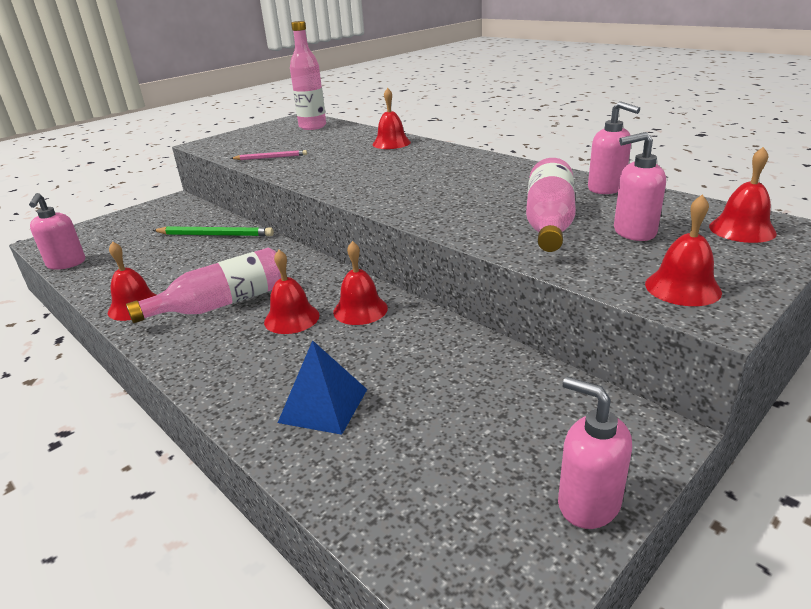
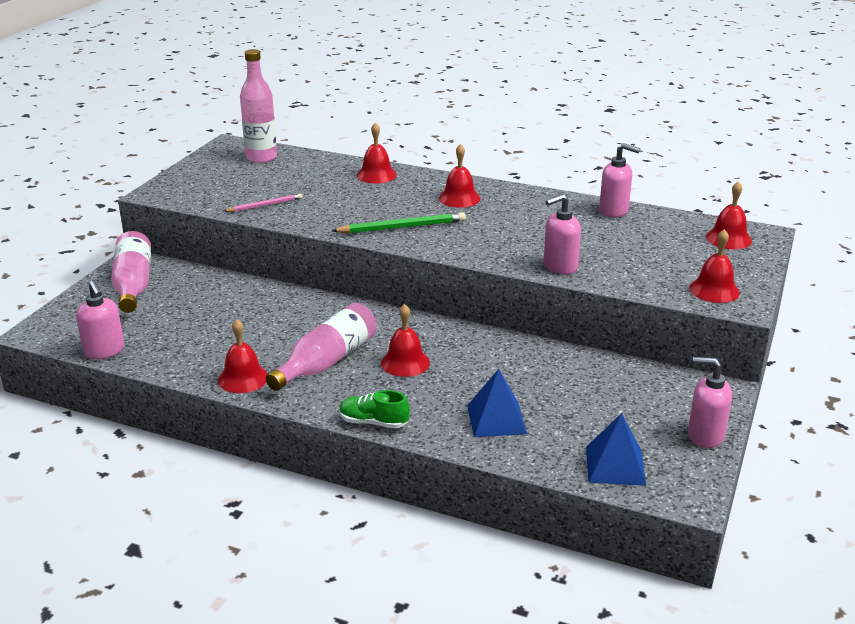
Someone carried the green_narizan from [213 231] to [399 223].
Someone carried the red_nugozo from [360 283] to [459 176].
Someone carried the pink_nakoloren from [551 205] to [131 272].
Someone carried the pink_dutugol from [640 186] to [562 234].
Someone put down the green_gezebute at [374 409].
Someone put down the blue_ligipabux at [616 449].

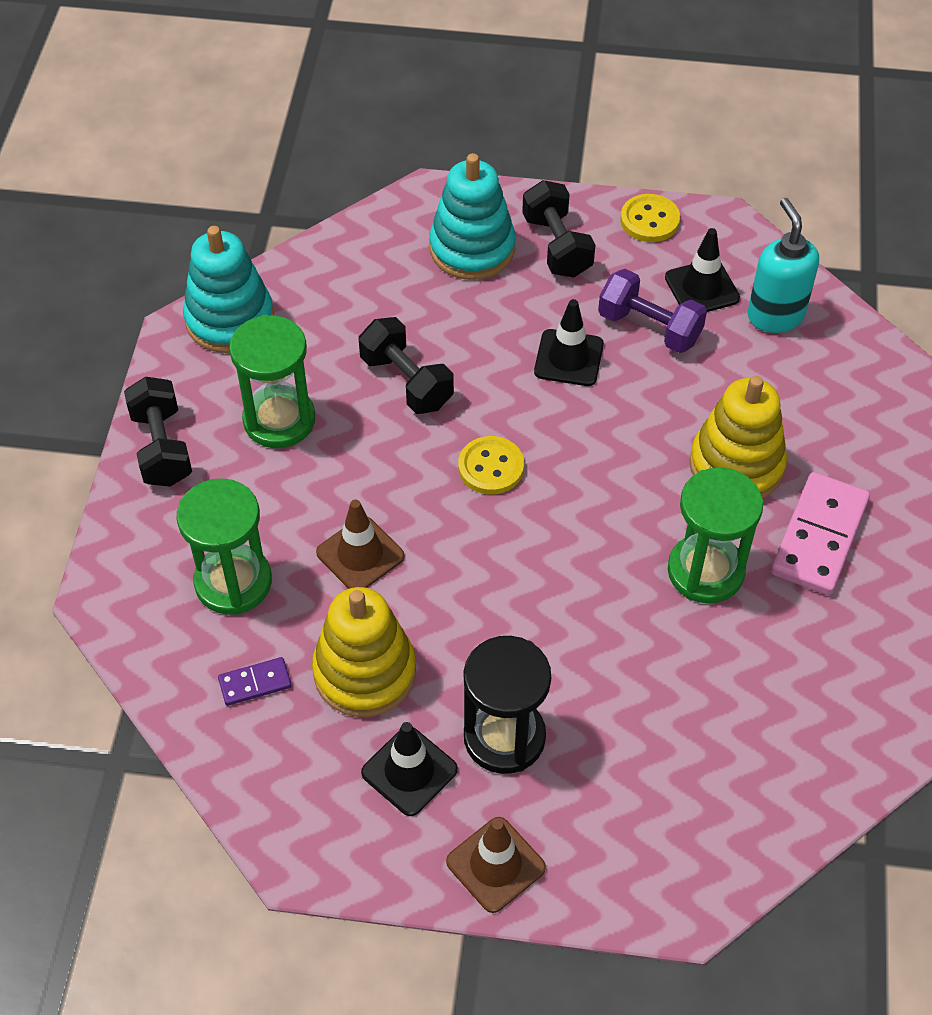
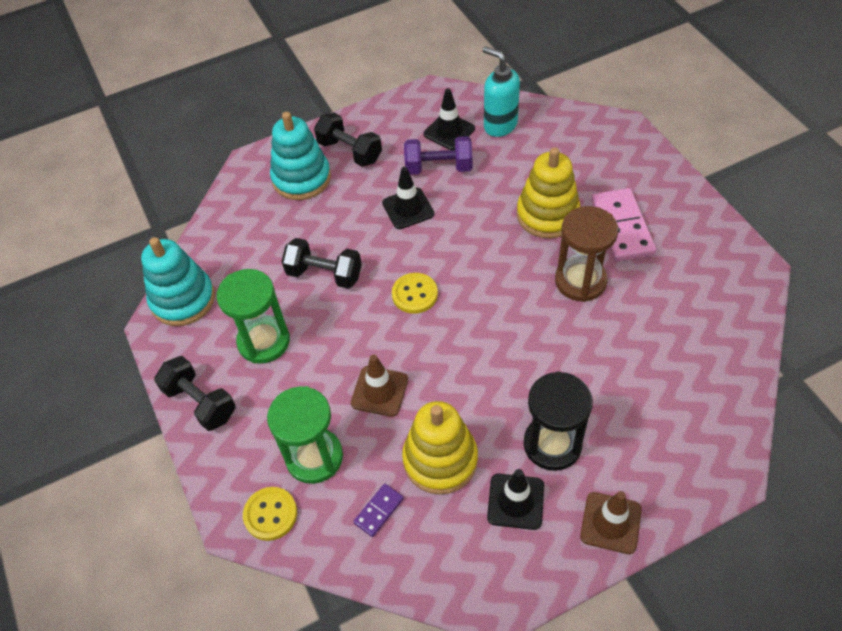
Someone carried the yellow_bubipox from [650 218] to [270 514].
Someone repainted the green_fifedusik at [715 535], which became the brown_fifedusik at [586 254].

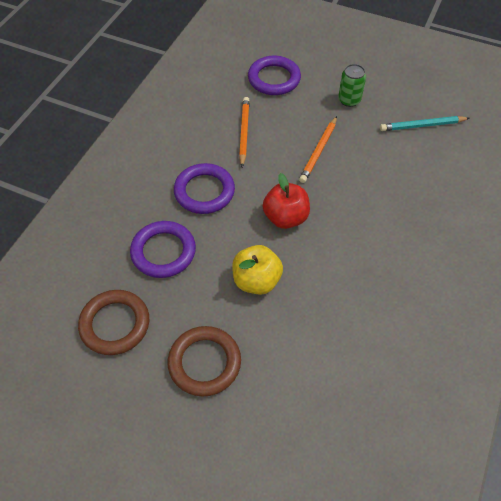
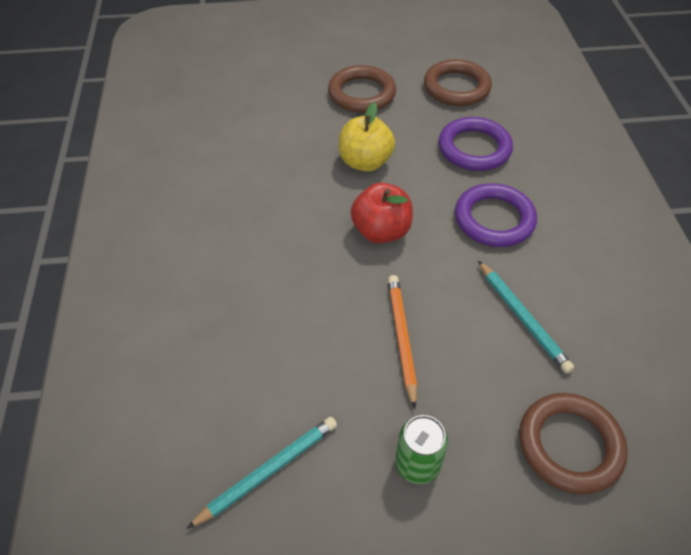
Someone repainted the orange_narizan at [244 132], which became the turquoise_narizan at [526 317].
Someone repainted the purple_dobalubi at [274 75], which became the brown_dobalubi at [573 444].

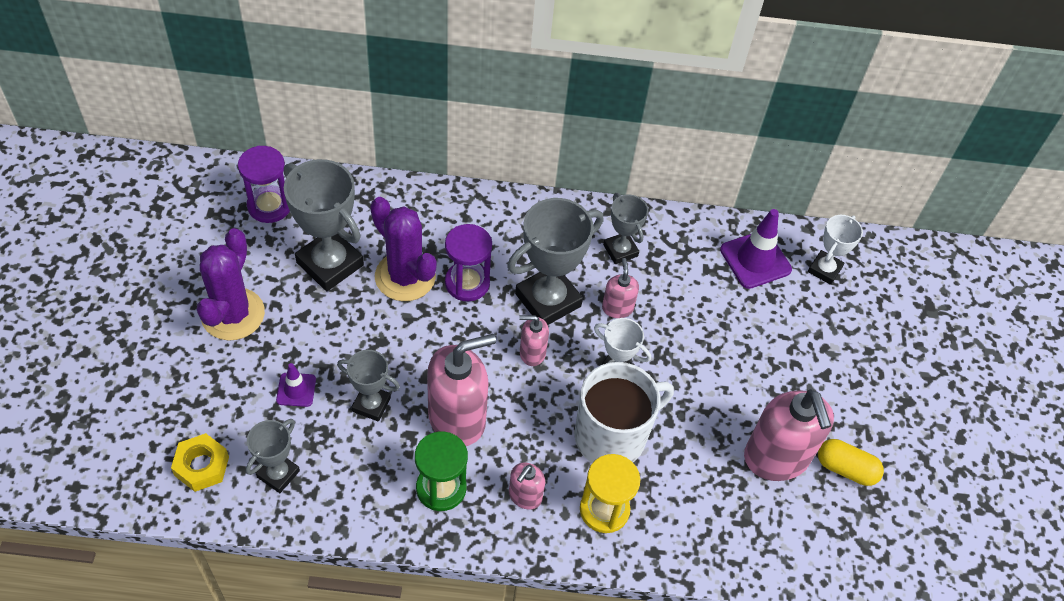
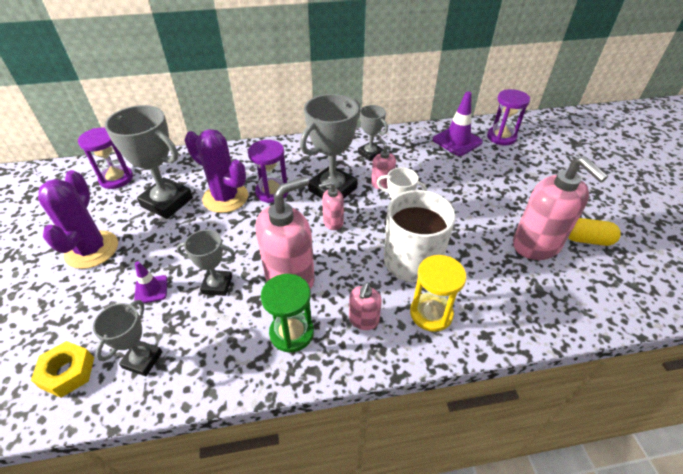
Someone swapped the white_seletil at [835 250] for the purple_fifedusik at [508 117].

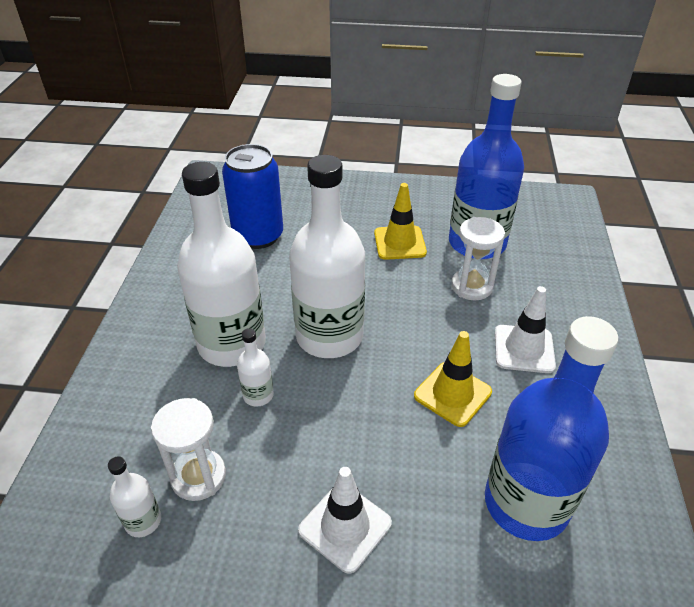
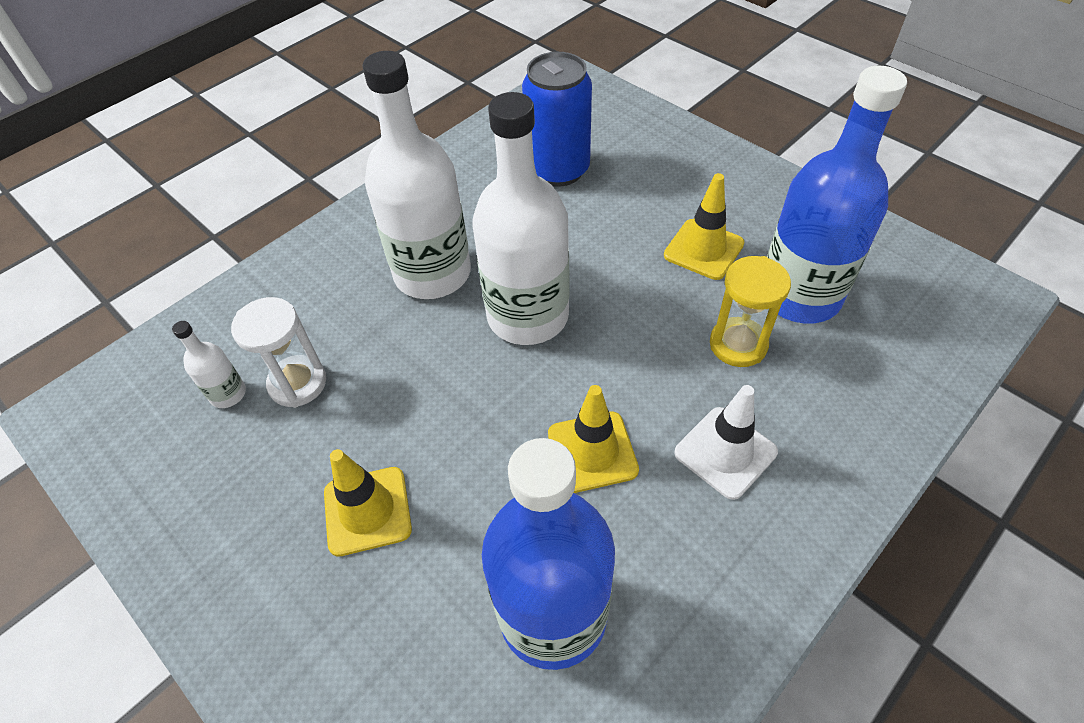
Someone took away the white_nakoloren at [255 367].
Someone repainted the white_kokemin at [345 520], which became the yellow_kokemin at [368 503].
Someone repainted the white_fifedusik at [478 258], which became the yellow_fifedusik at [750 311].

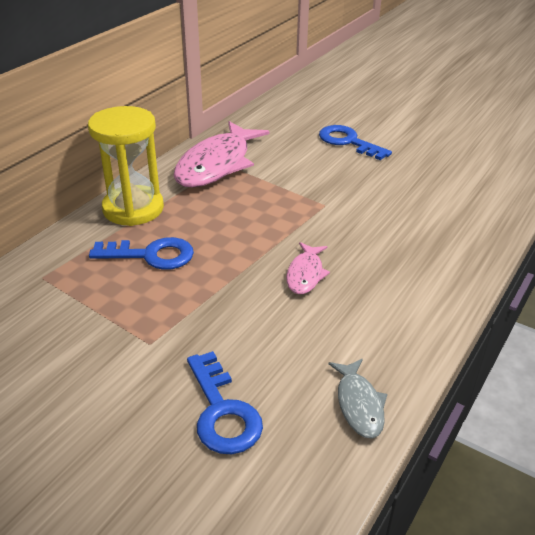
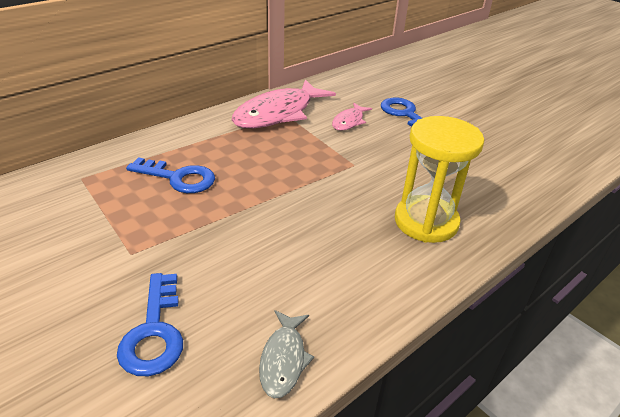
Someone carried the yellow_fifedusik from [126 166] to [439 179].
Someone carried the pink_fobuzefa from [308 268] to [352 117].

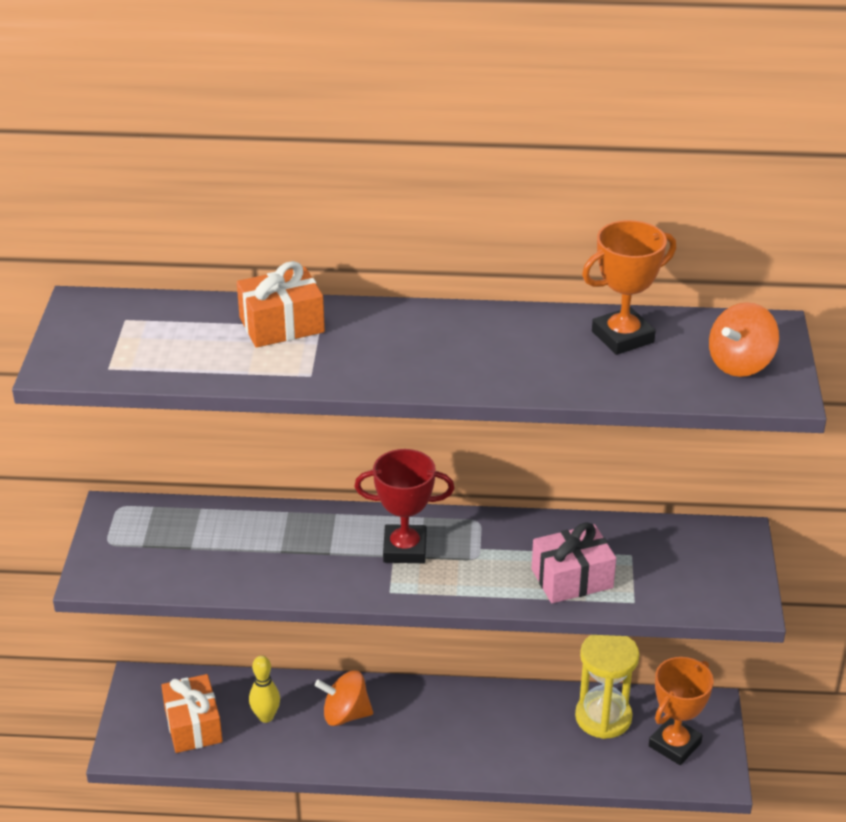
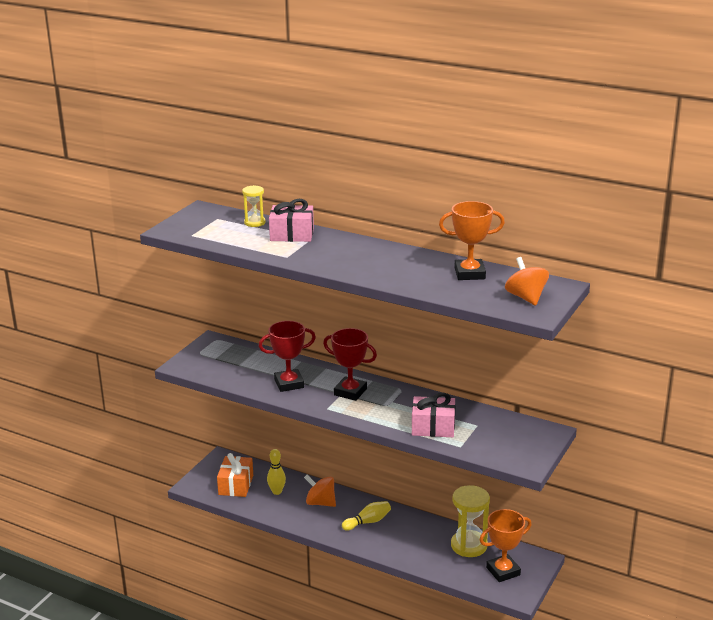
Someone repainted the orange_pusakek at [281 304], which became the pink_pusakek at [291 220].
Someone rotated the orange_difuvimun at [744 339] by 90 degrees clockwise.
Someone put down the yellow_fifedusik at [254 206].
Someone put down the red_seletil at [287 356].
Someone put down the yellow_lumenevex at [366 516].

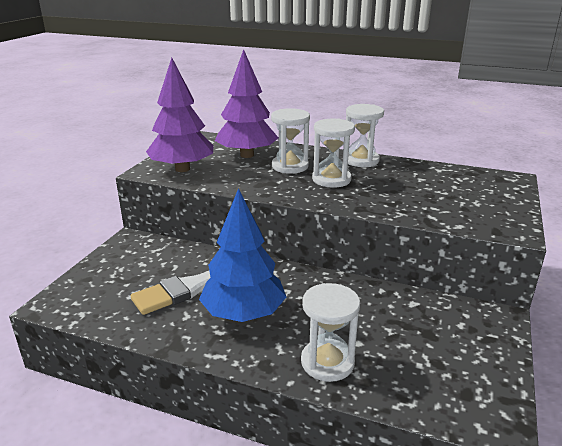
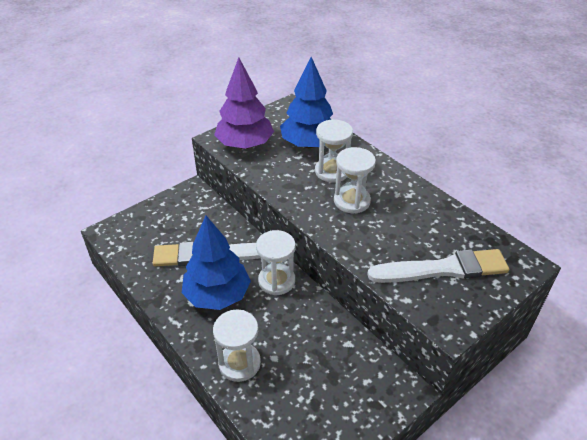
Someone repainted the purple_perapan at [246 103], which became the blue_perapan at [306 102].
Someone carried the white_fifedusik from [365 135] to [275 262].
Someone put down the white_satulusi at [438 266].

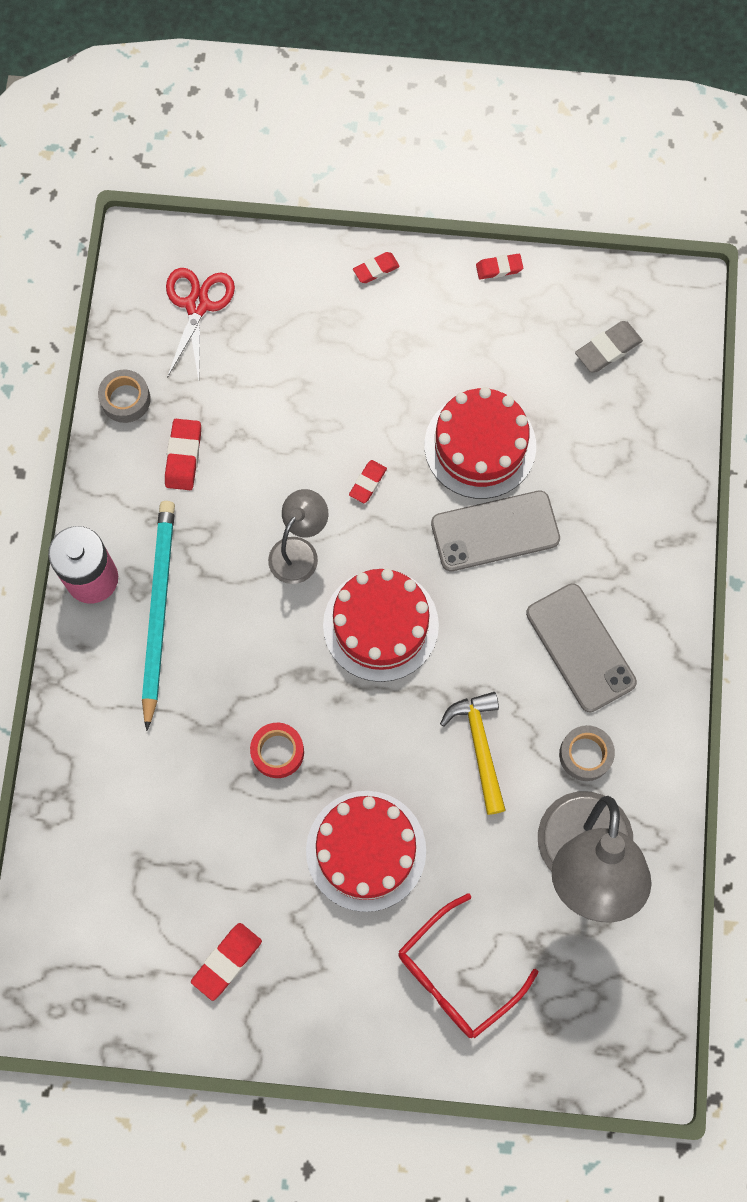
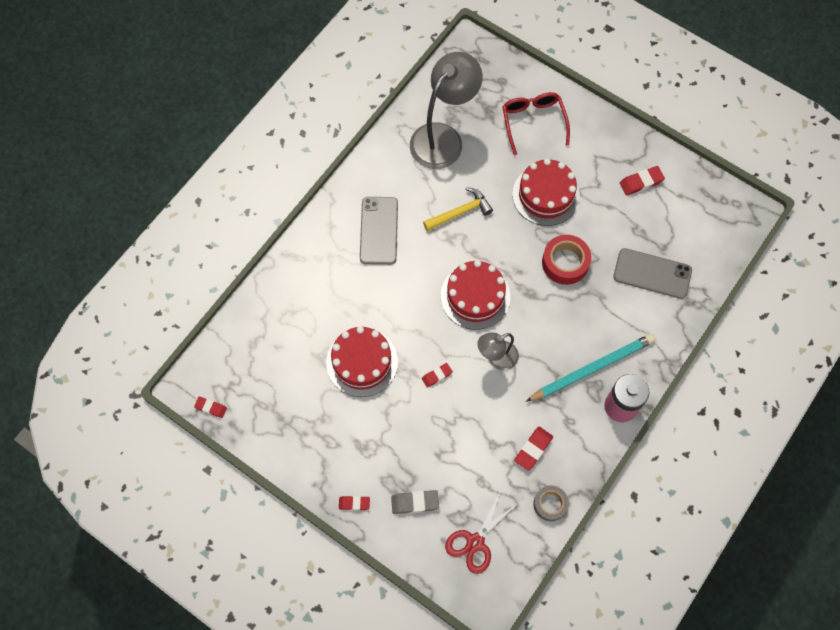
Someone rotated the turquoise_narizan at [158 616] by 150 degrees counterclockwise.
Someone scaled the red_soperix at [277 750] by 1.52.
Someone rotated the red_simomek at [468 966] by 90 degrees counterclockwise.
Someone carried the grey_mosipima from [495 531] to [652 273].
Someone rotated the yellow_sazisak at [473 753] by 135 degrees counterclockwise.
Someone carried the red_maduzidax from [499 266] to [210 407].
Someone took away the grey_soperix at [587 753].
Someone carried the grey_maduzidax from [609 346] to [415 502].

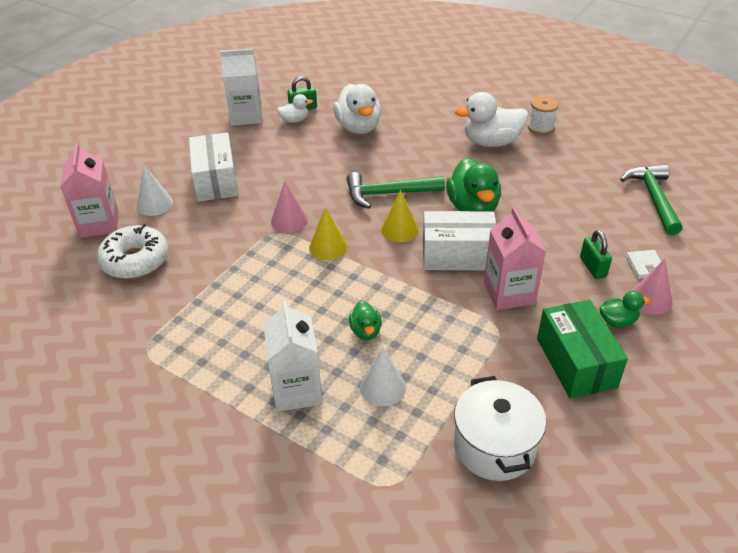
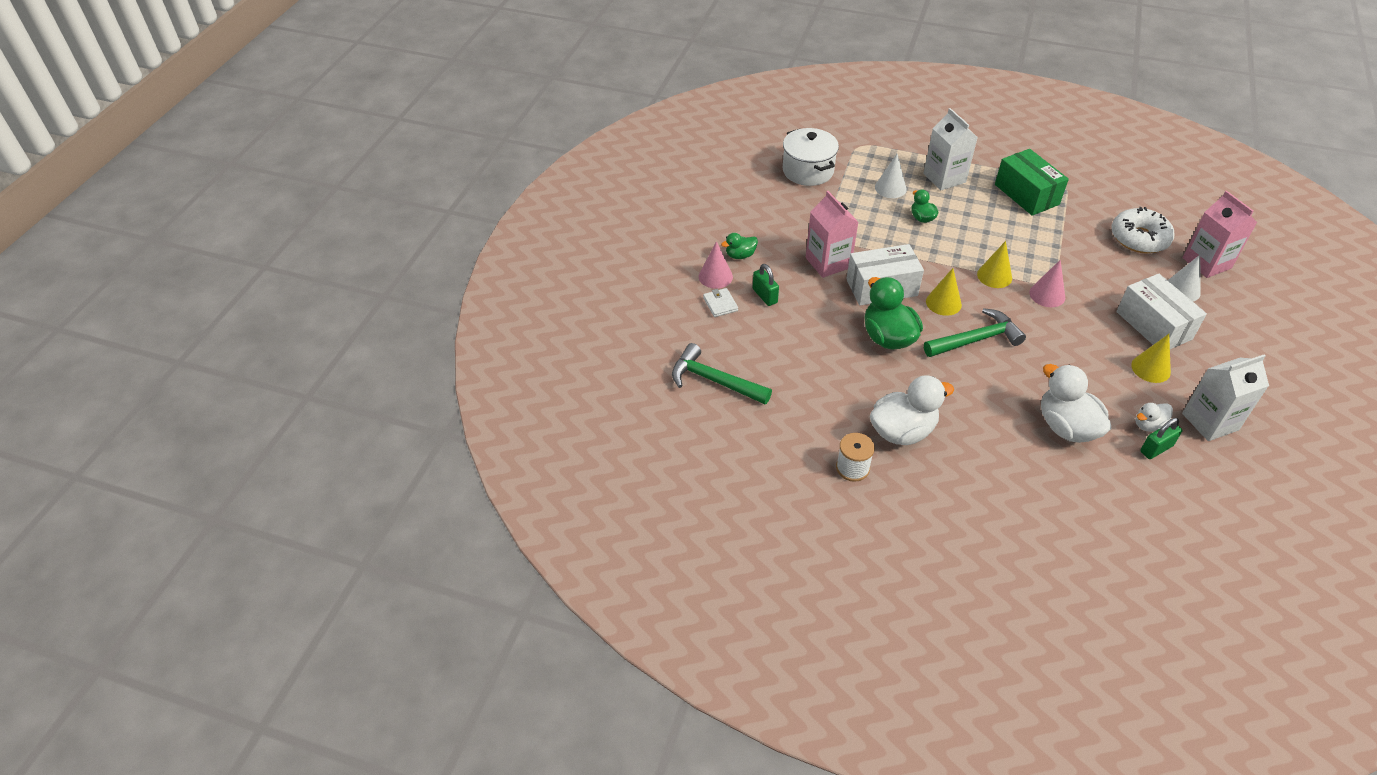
Someone carried the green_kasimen from [582 349] to [1032 182].
Someone rotated the green_sazisak at [651 199] by 135 degrees clockwise.
Someone put down the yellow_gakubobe at [1151 358].

